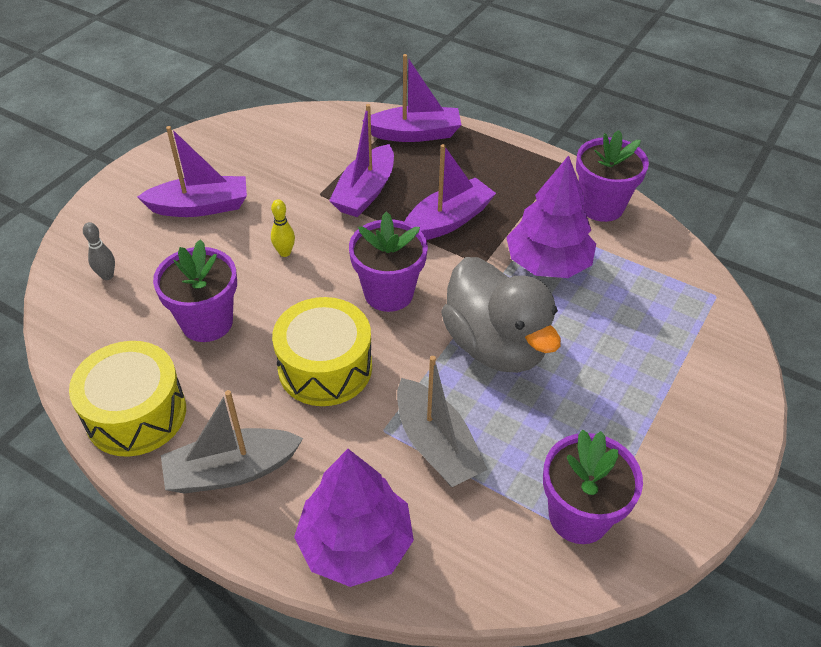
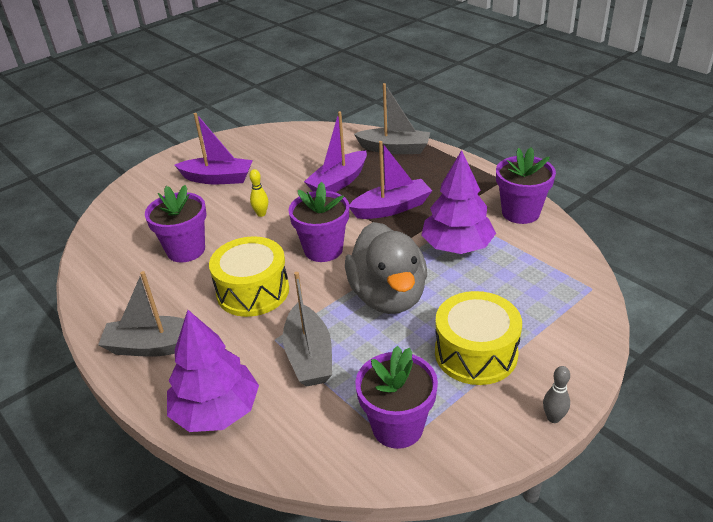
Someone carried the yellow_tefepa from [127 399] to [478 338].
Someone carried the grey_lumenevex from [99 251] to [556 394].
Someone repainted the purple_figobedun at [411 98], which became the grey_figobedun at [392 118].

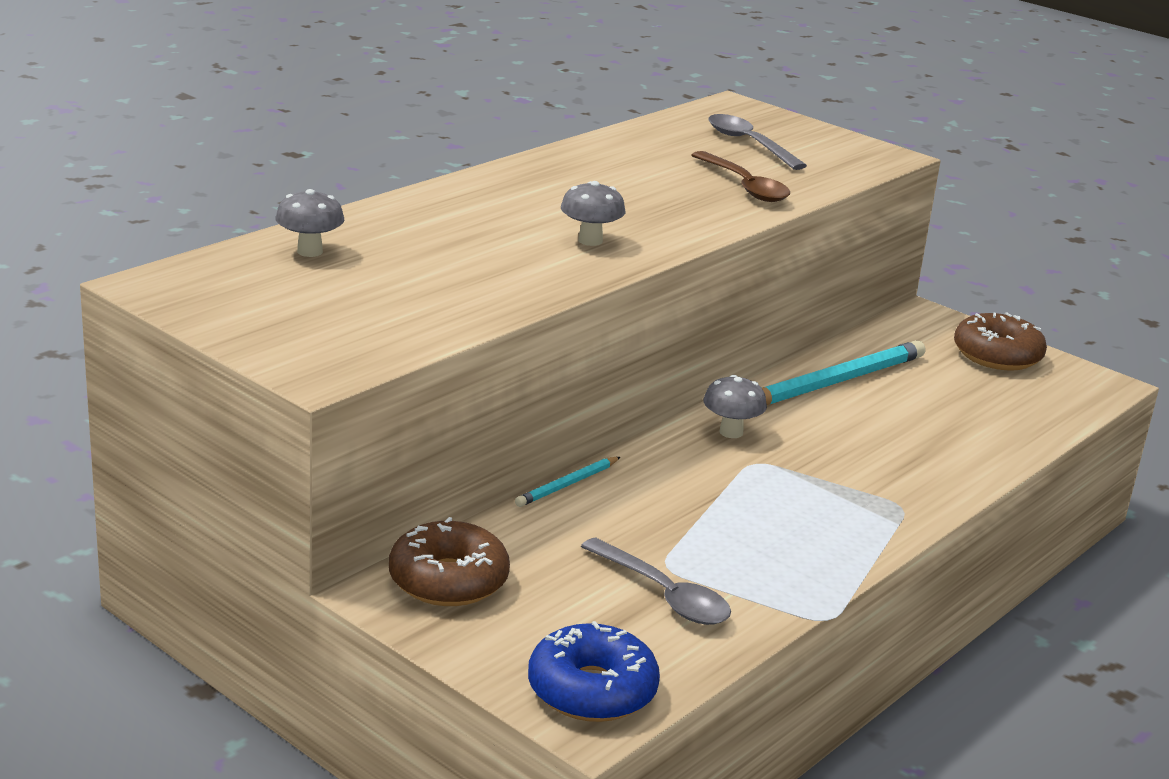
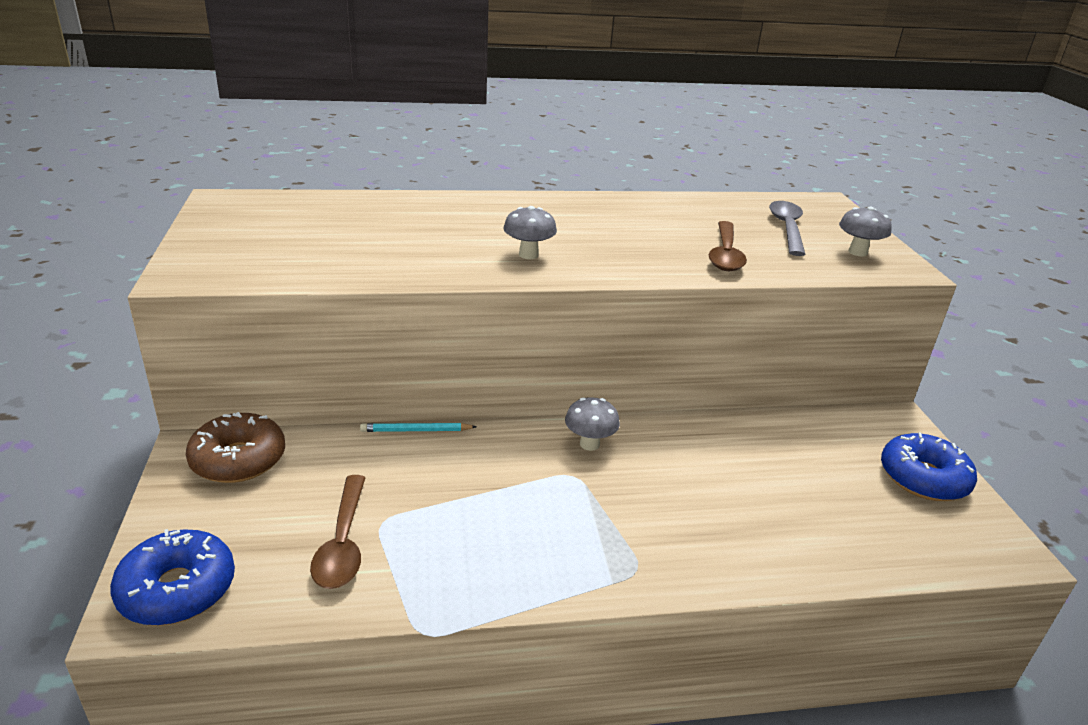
Someone carried the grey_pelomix from [309 223] to [865 231].
Someone repainted the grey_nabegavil at [656 581], which became the brown_nabegavil at [338 532].
Someone took away the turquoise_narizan at [843 372].
Someone repainted the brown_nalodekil at [1000 341], which became the blue_nalodekil at [929 467].

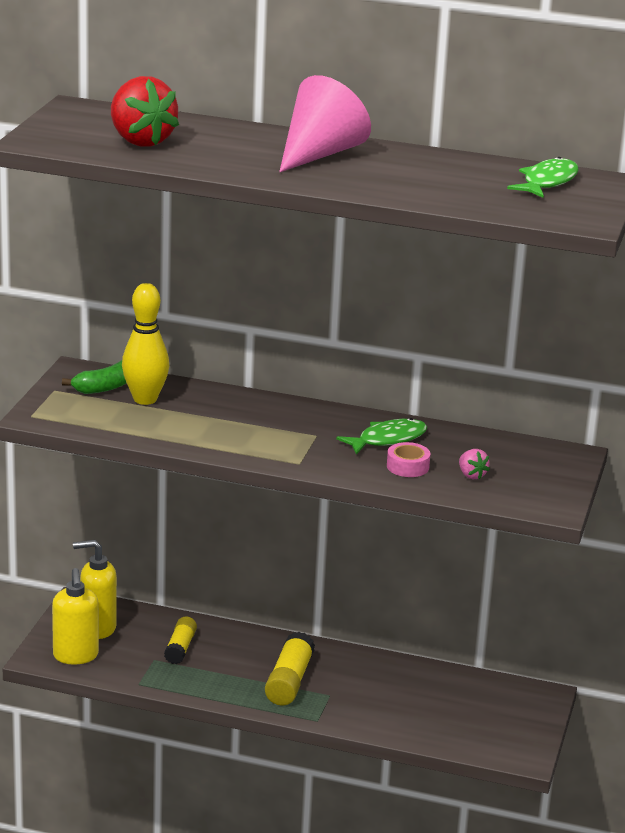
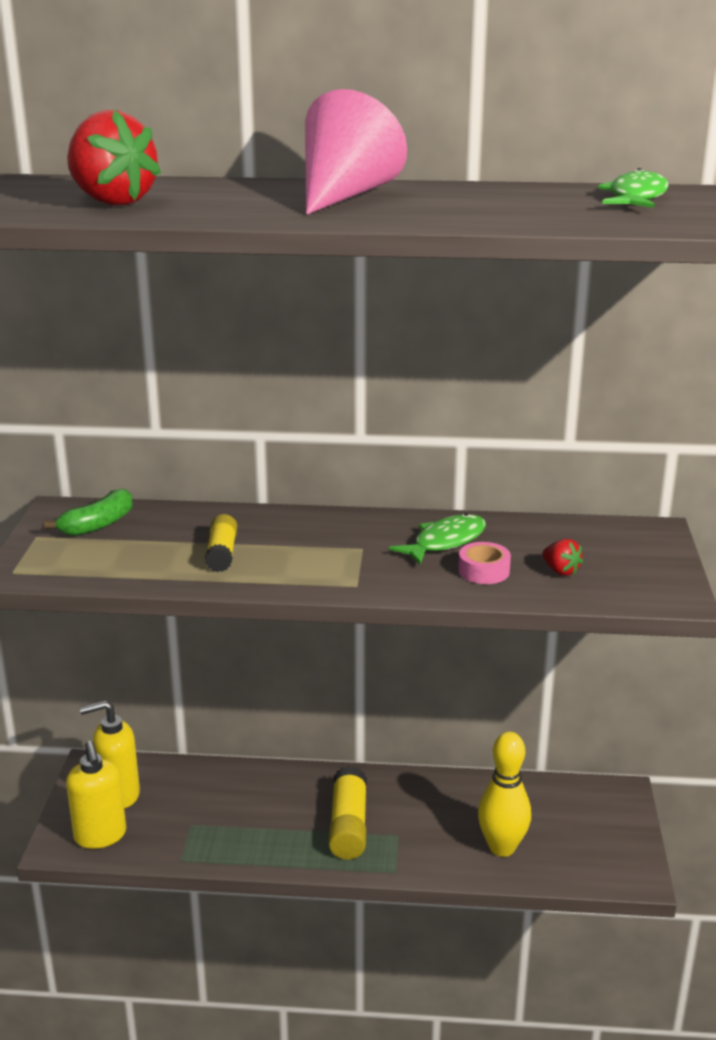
Someone carried the yellow_lumenevex from [145 344] to [504 794].
Someone carried the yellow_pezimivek from [180 640] to [221 543].
Someone repainted the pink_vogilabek at [474 464], which became the red_vogilabek at [562 557].

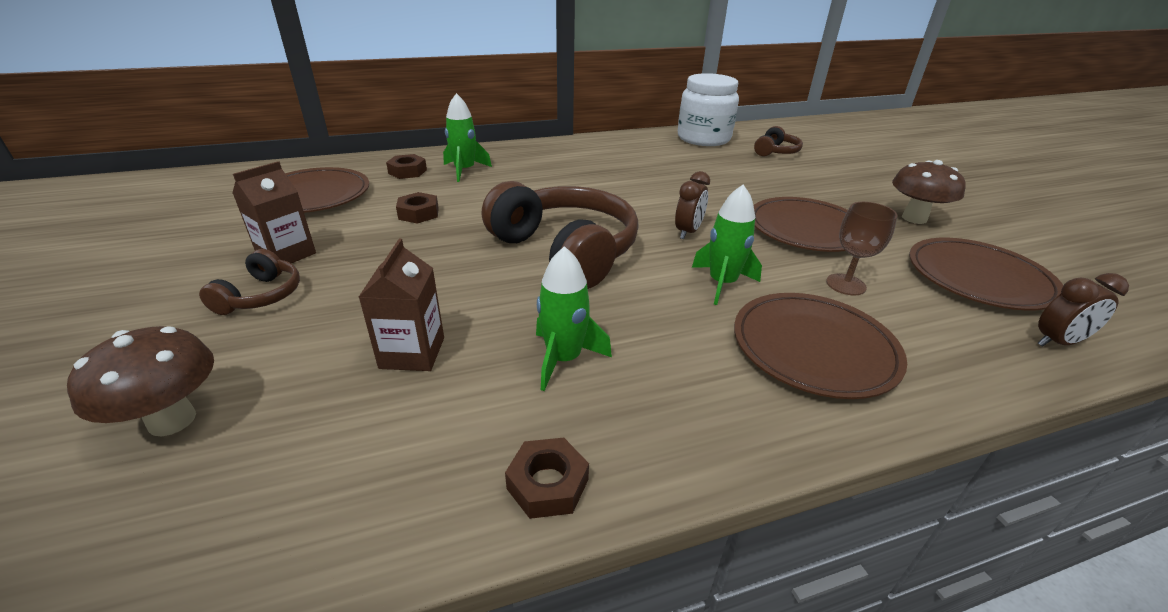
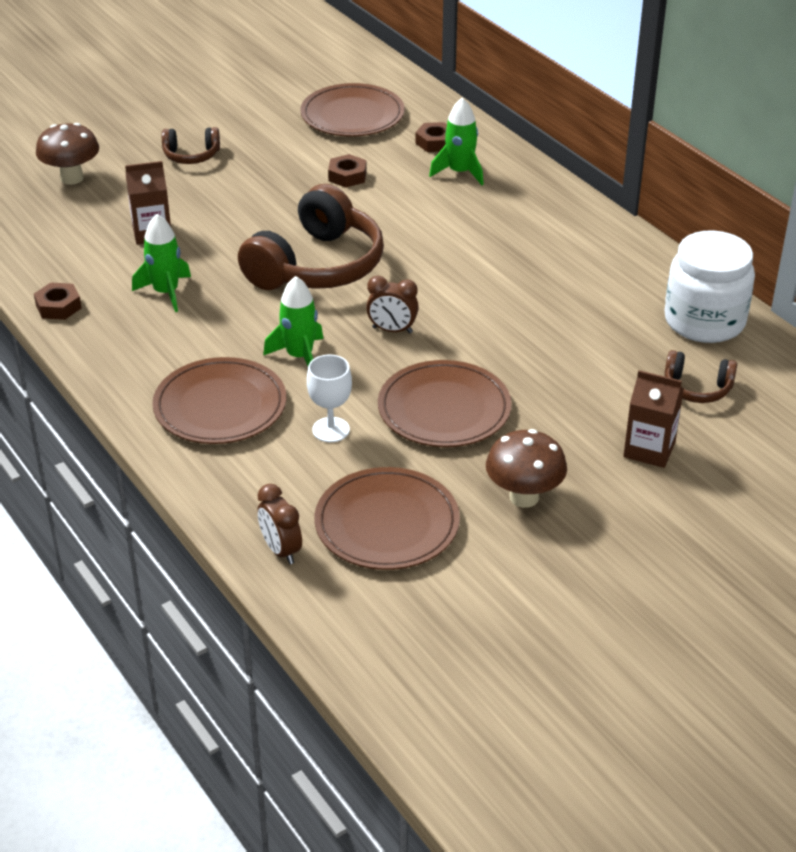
Someone carried the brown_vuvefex from [274 212] to [653 419].
Someone repainted the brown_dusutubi at [862 248], which became the white_dusutubi at [329 398].

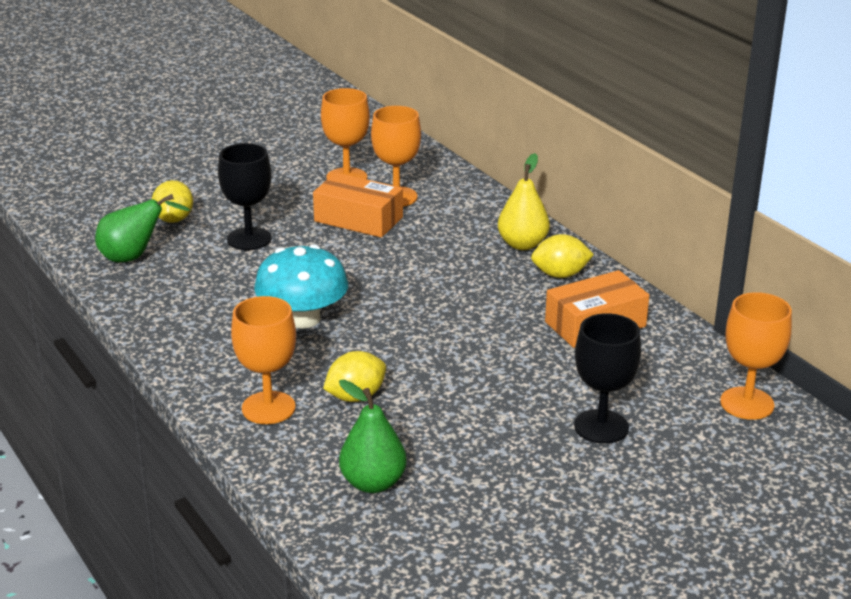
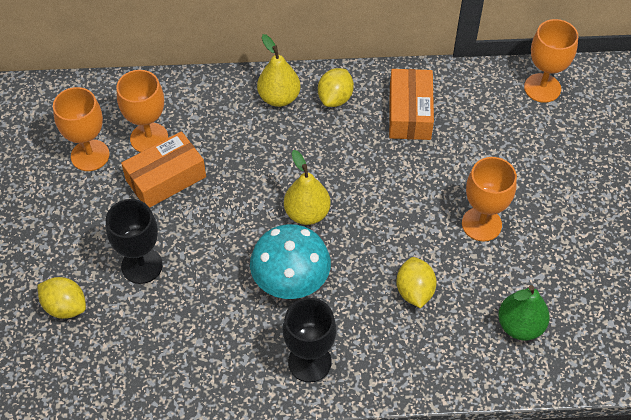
Someone took away the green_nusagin at [142 228].
Someone carried the orange_dusutubi from [263 360] to [489 199].
Someone carried the black_dusutubi from [607 378] to [309 340].
Someone put down the yellow_nusagin at [307 187].

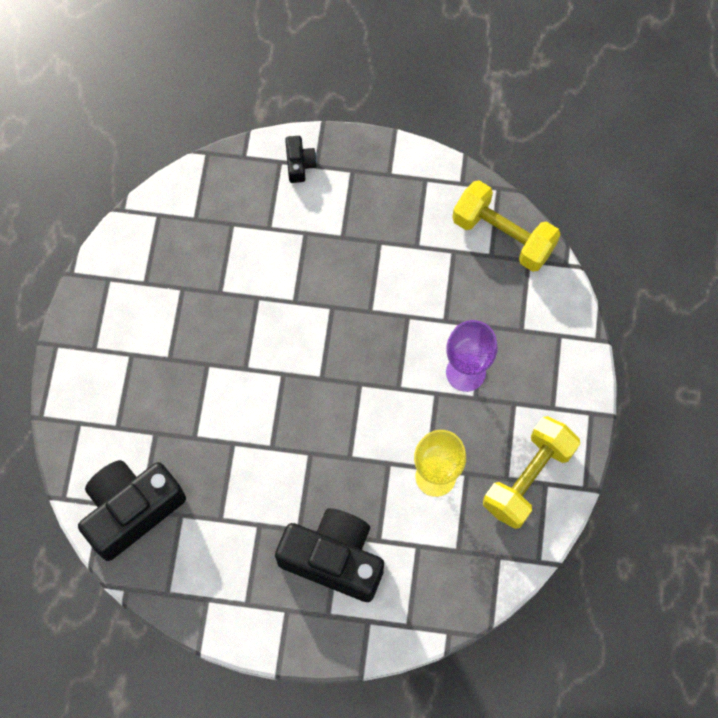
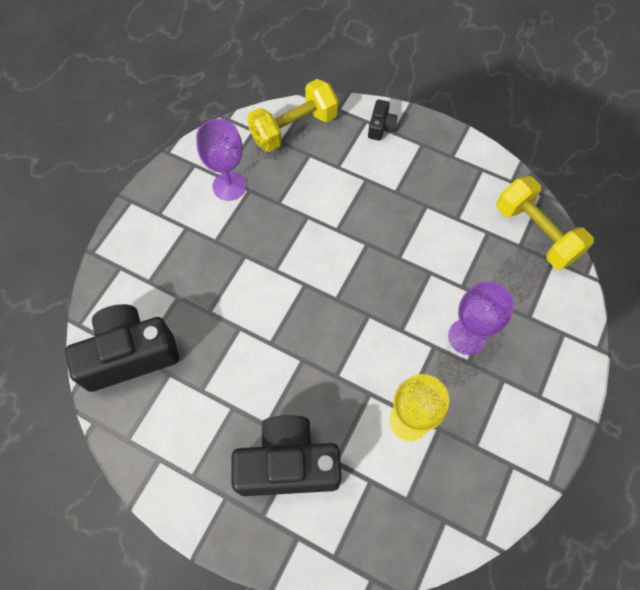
Someone rotated the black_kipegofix at [329 555] by 45 degrees counterclockwise.
Someone carried the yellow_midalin from [531 472] to [293 115].
Someone put down the purple_dusutubi at [221 160].

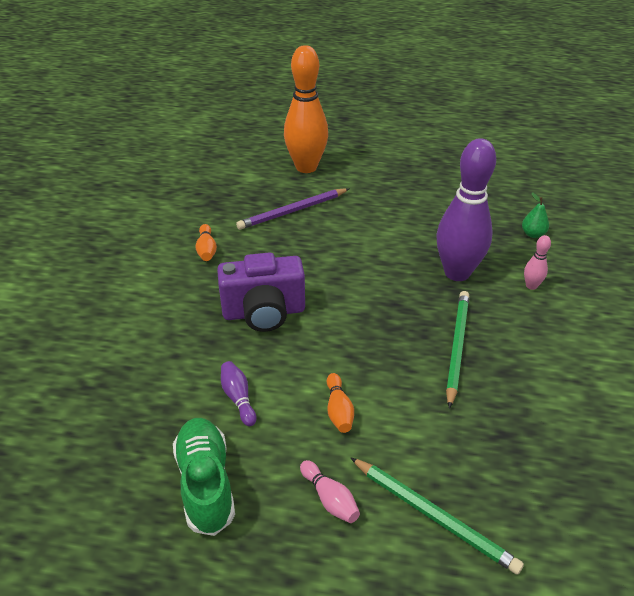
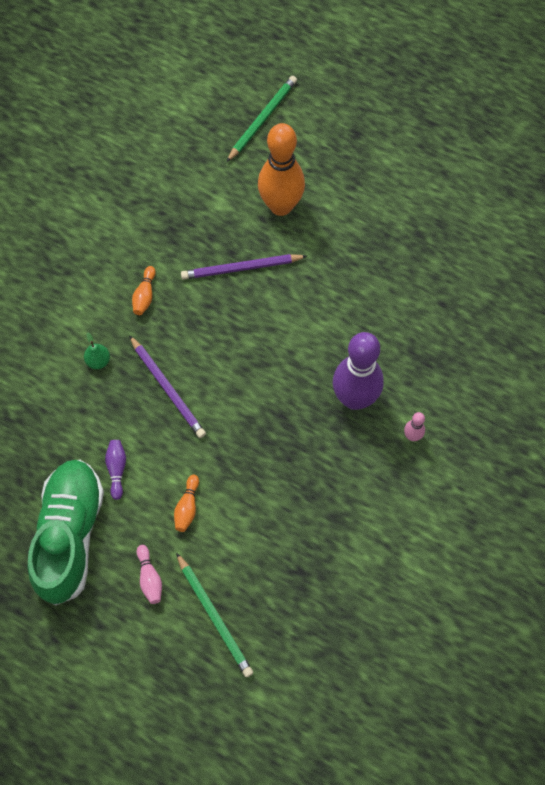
Someone scaled the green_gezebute at [204 477] by 1.53.
Someone swapped the purple_kipegofix at [261 292] for the purple_narizan at [167 386].
Someone carried the green_narizan from [457 350] to [262 119].
Someone carried the green_nusagin from [535 215] to [97 350].

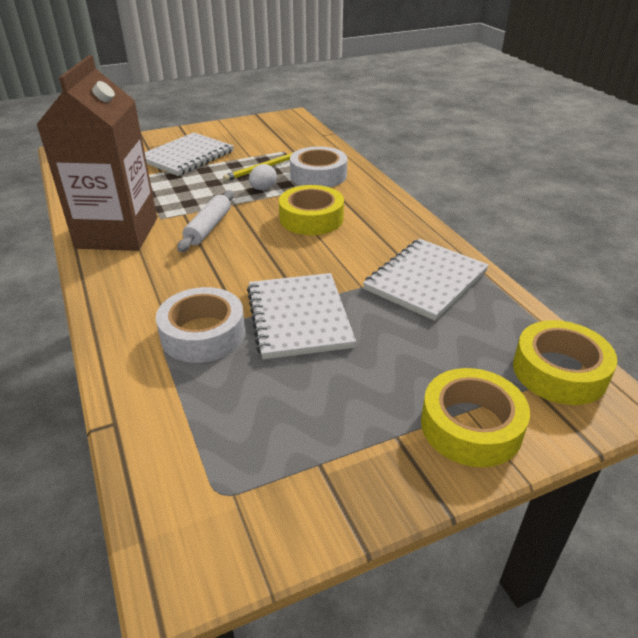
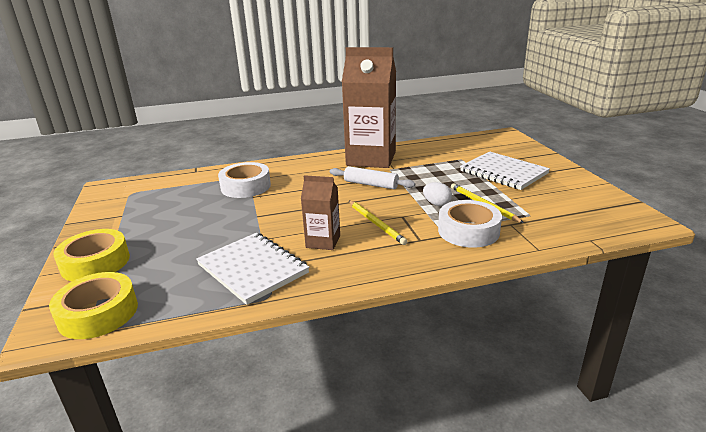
Someone took away the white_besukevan at [301 316].
Someone swapped the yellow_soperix at [311 210] for the yellow_narizan at [378 223].
Someone put down the brown_vuvefex at [320 212].

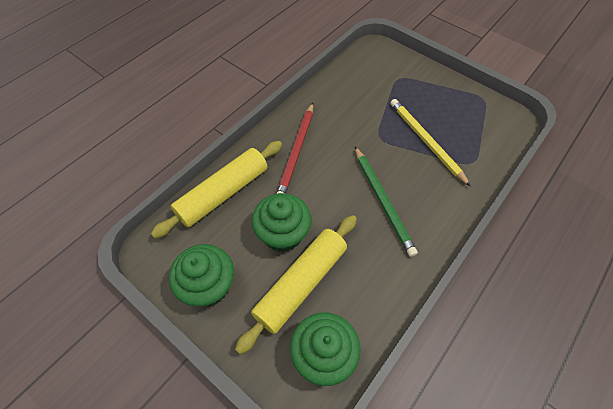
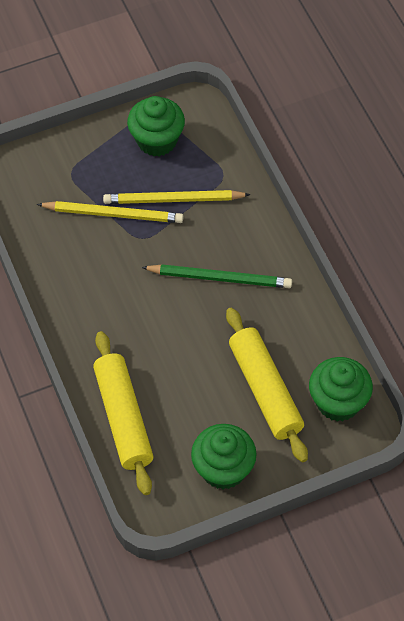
Someone carried the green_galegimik from [281 222] to [156 126].
Someone took away the red_narizan at [295 148].
Someone put down the yellow_narizan at [110 212].

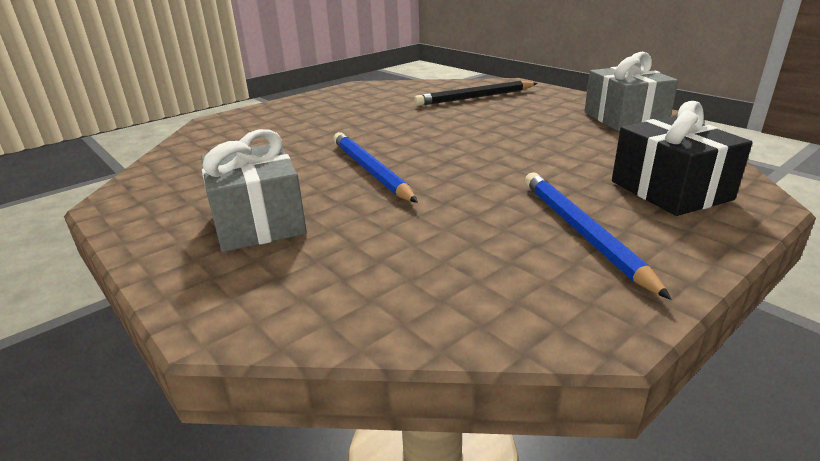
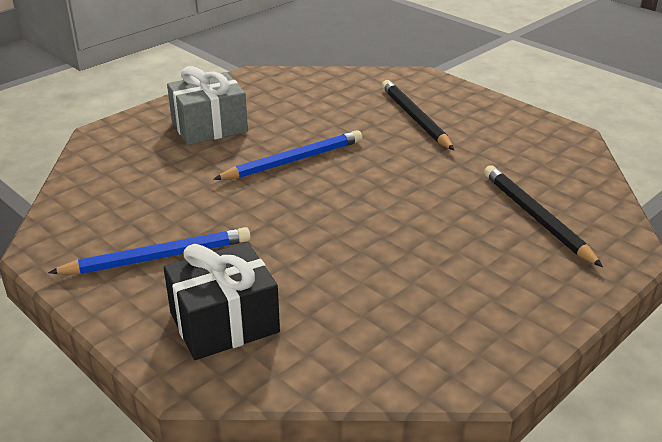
Someone took away the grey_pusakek at [631 91].
Someone put down the black_narizan at [418 115].

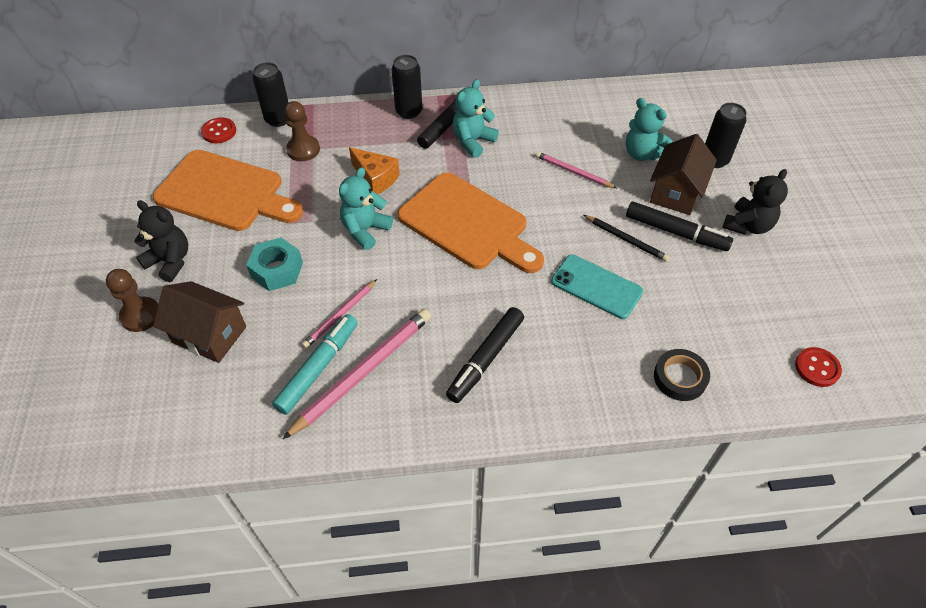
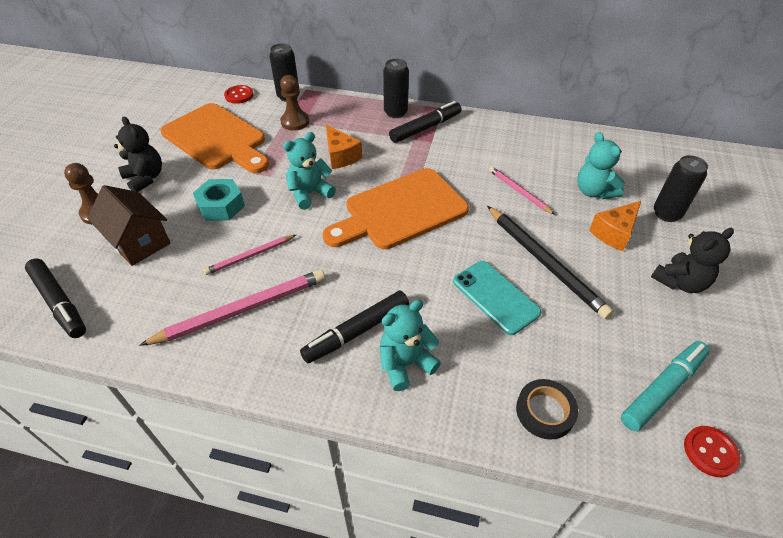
Someone carried the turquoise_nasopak from [315 364] to [665 386].
Someone rotated the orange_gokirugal at [471 222] by 90 degrees clockwise.
Someone carried the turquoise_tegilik from [475 118] to [410 345].
Someone scaled the black_narizan at [626 238] by 1.76.
Someone carried the black_nasopak from [679 226] to [55 298].
Someone swapped the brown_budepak at [683 174] for the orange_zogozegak at [615 226].

